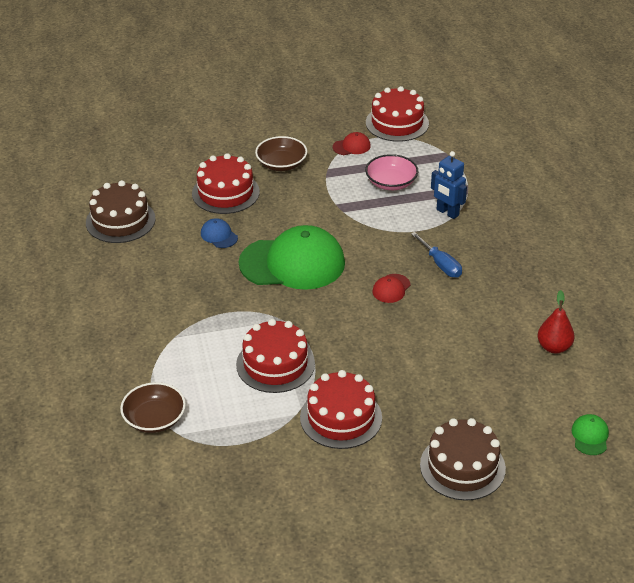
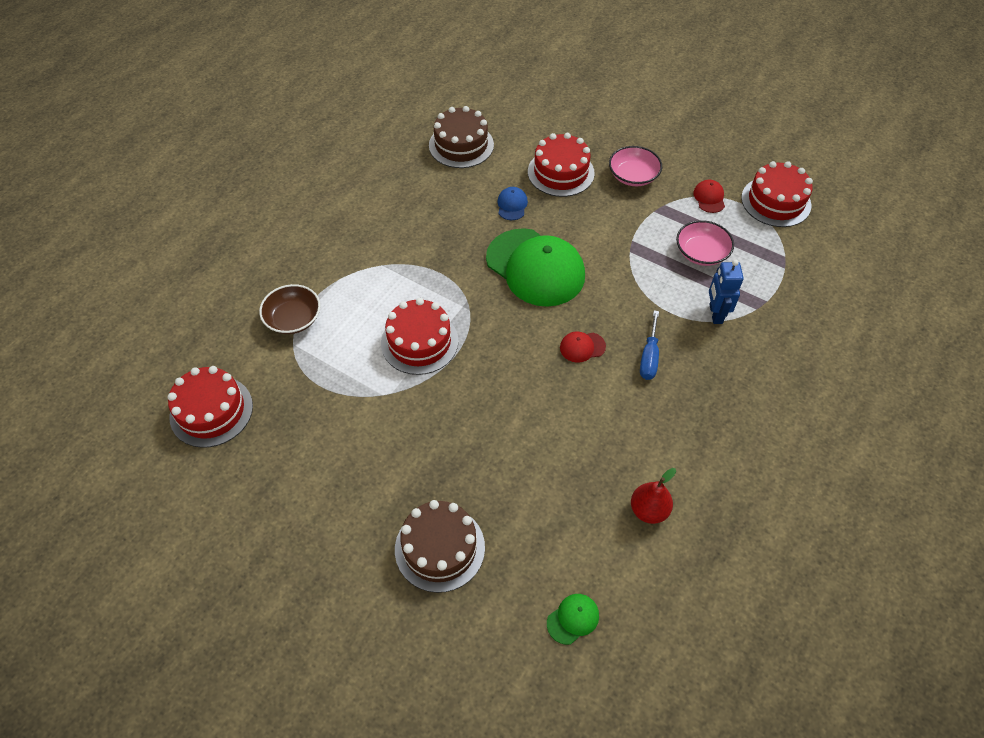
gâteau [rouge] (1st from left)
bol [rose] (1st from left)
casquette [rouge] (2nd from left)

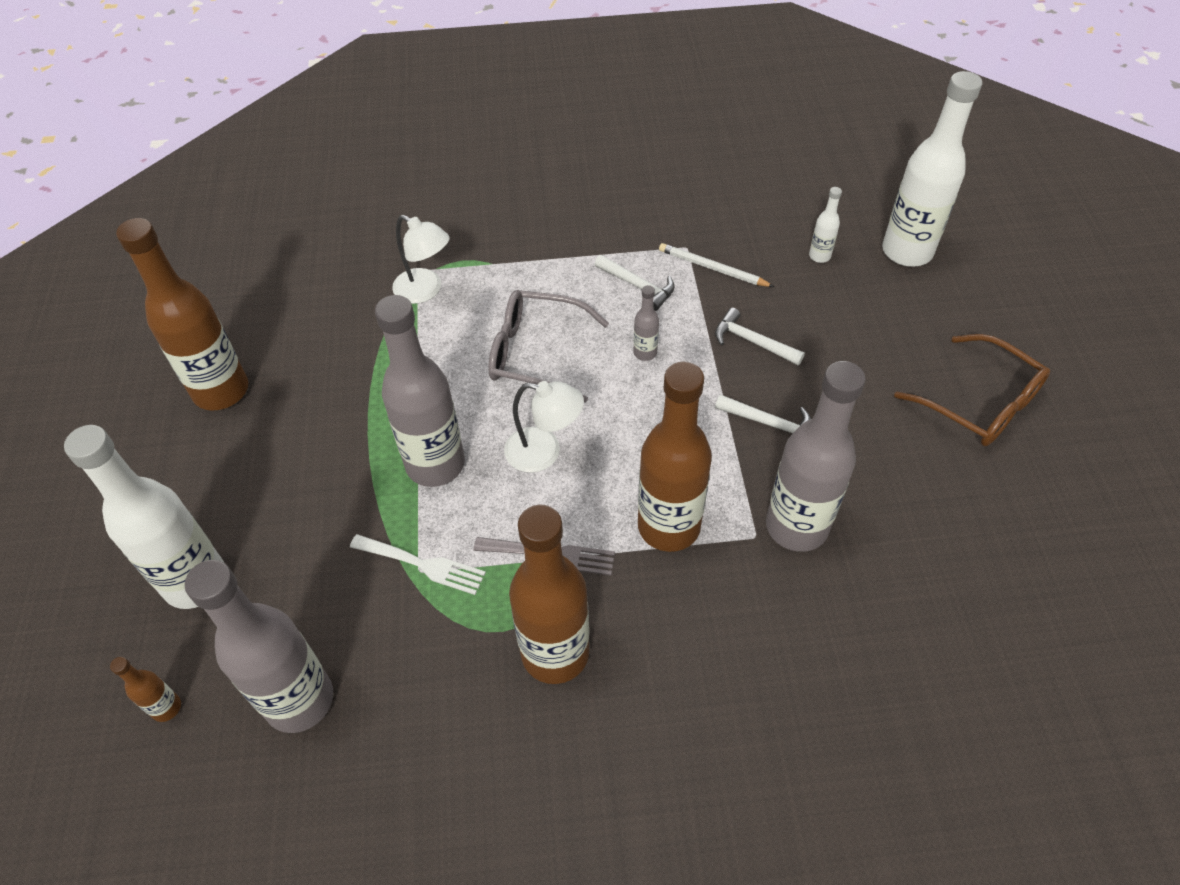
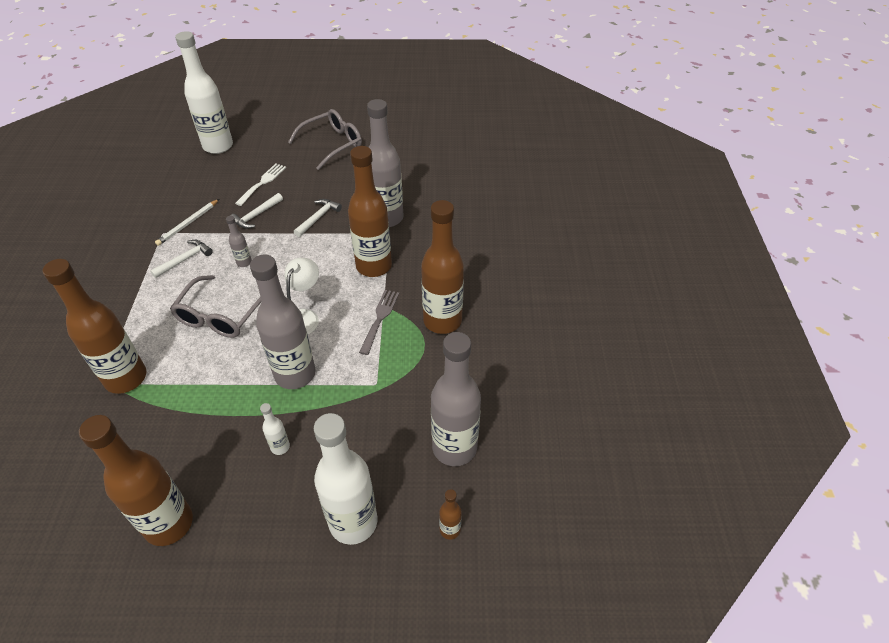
bouteille [marron] (1st from left)
fourchette [blanc]
bouteille [blanc] (2nd from left)
lunettes [gris] (2nd from left)

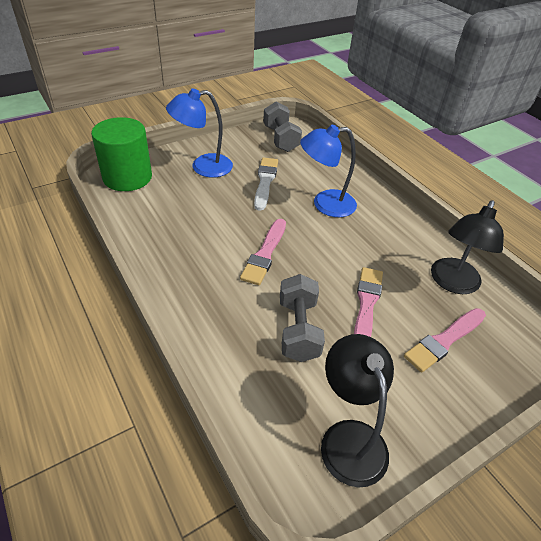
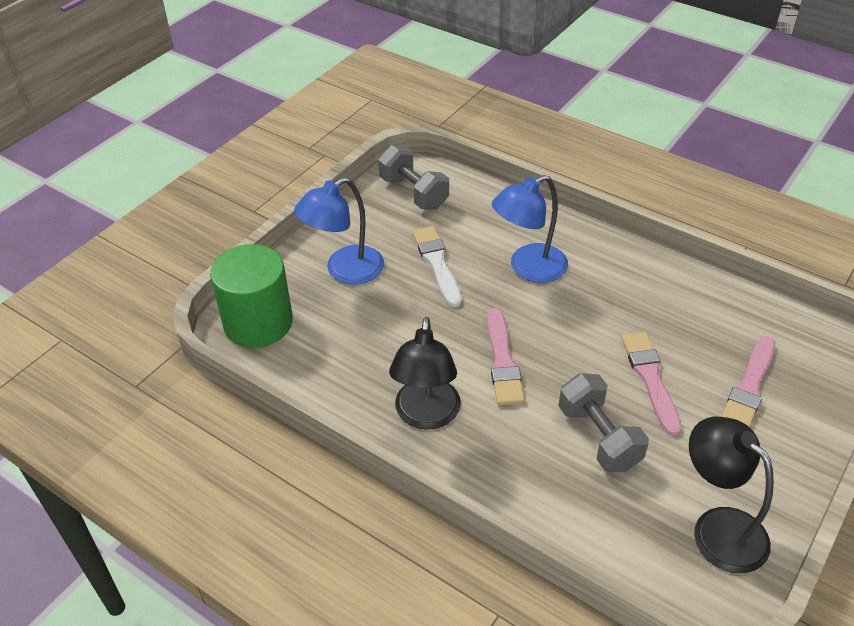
lampe [noir] (1st from left)

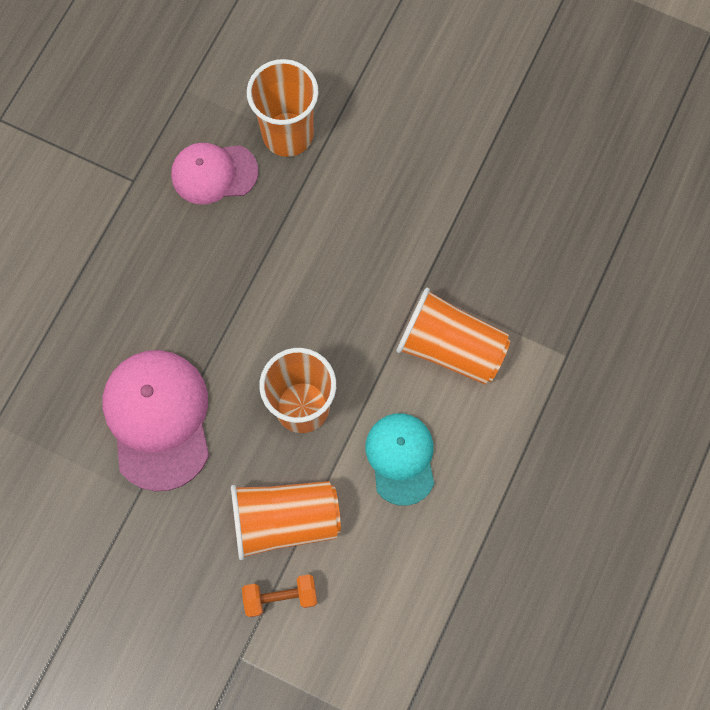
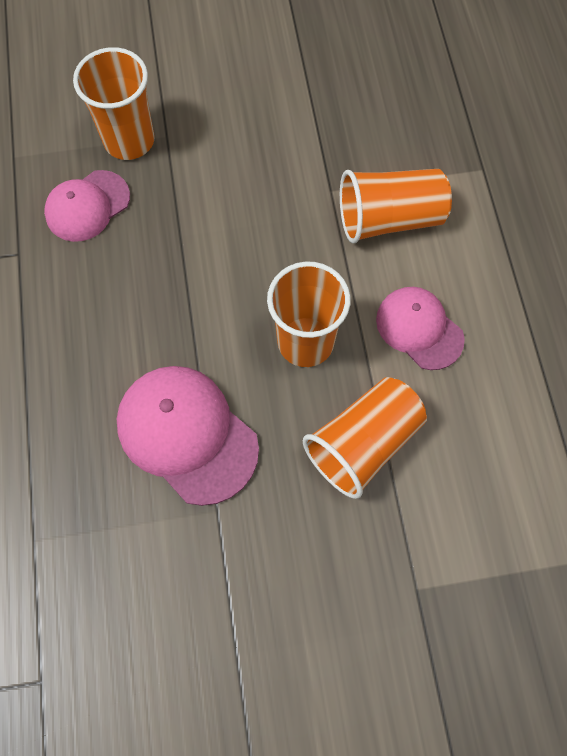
casquette [rose] (3rd from left)
haltère [orange]

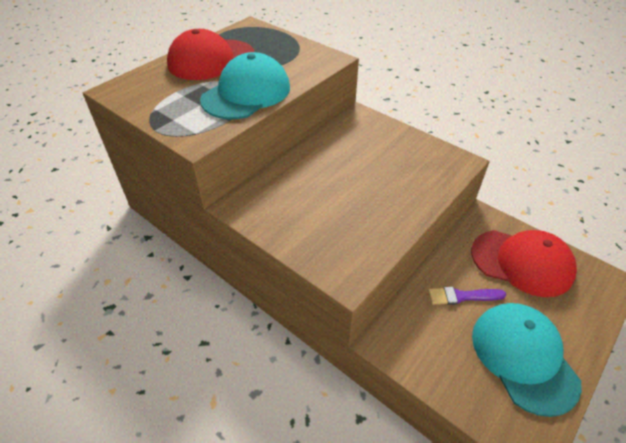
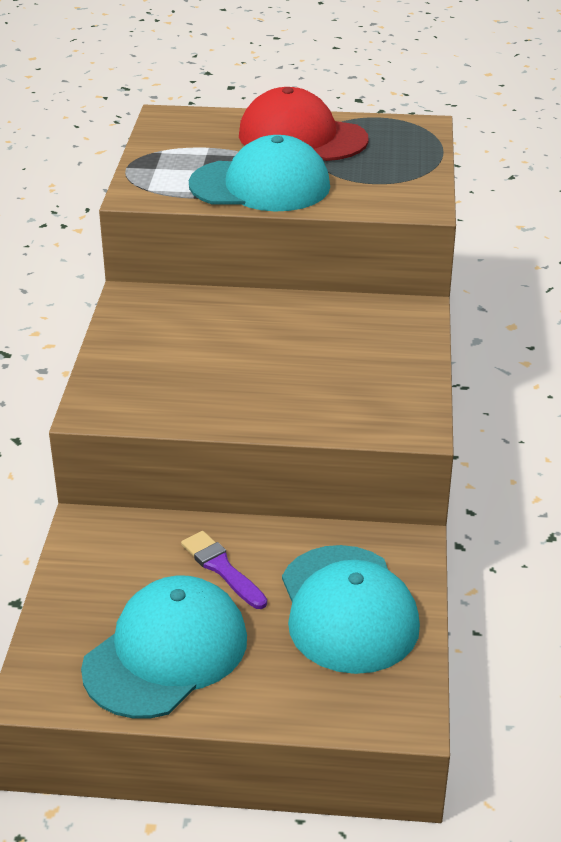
casquette [turquoise] (3rd from left)

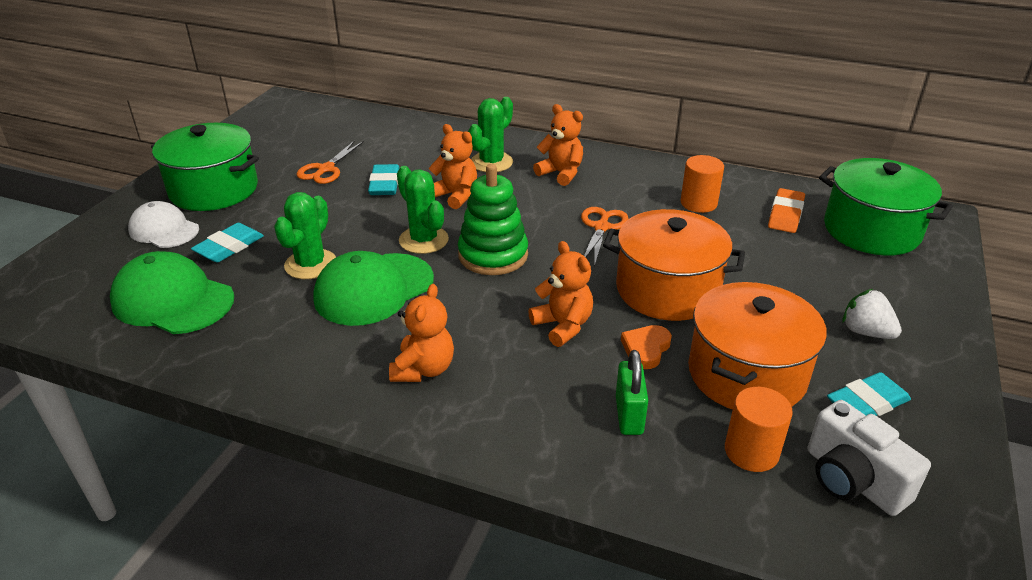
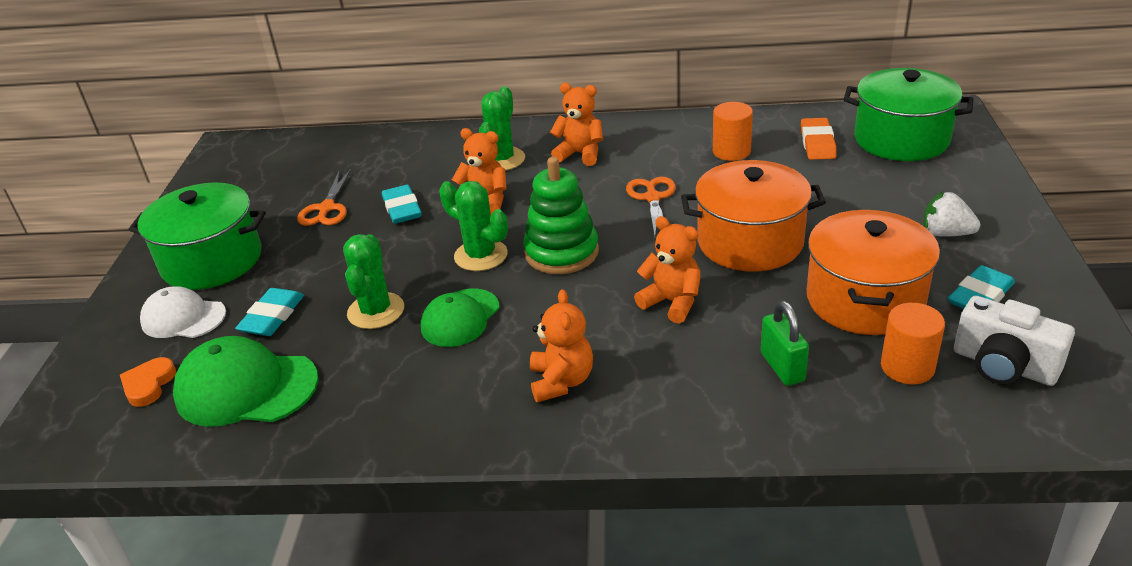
cœur [orange]
casquette [vert] (2nd from left)

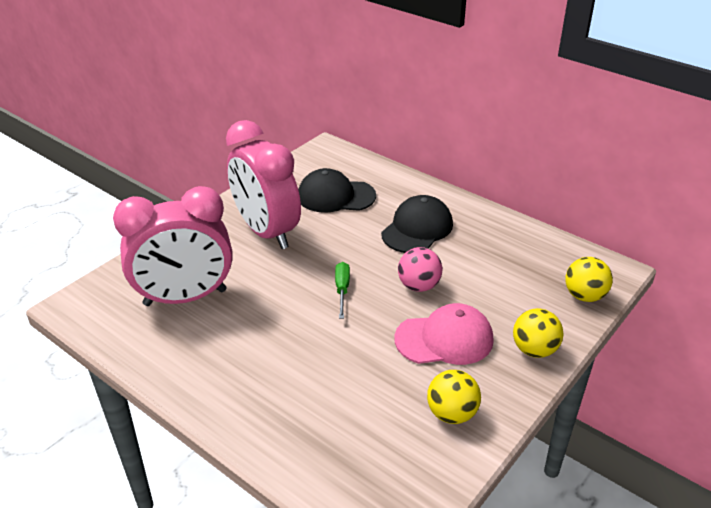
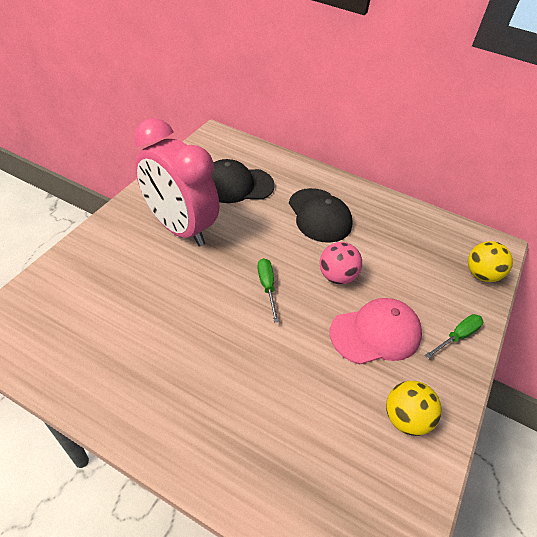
casquette [noir] (2nd from left)
tournevis [vert] (2nd from left)
réveil [rose] (1st from left in the first image)

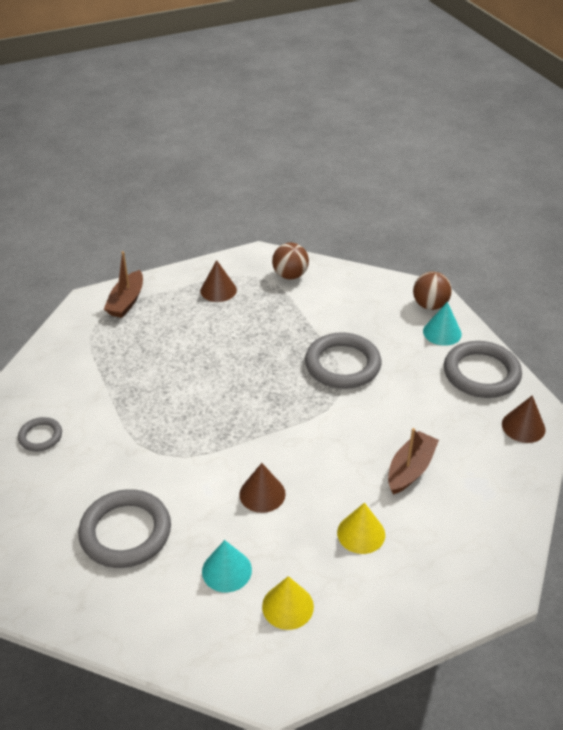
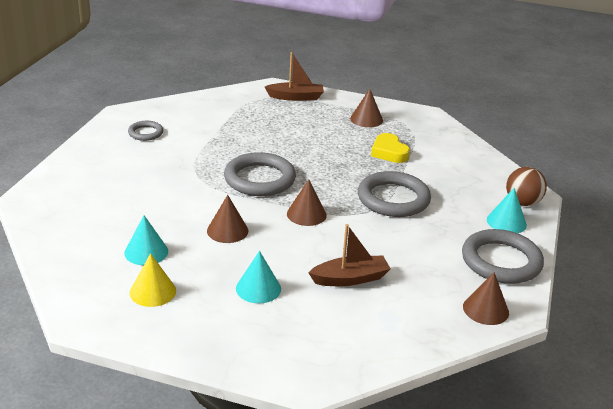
anneau [gris] (2nd from left)
cône [turquoise] (2nd from left)
bateau [marron] (1st from left)
cône [marron] (2nd from left)
cœur [jaune]
balle [marron] (1st from left in the first image)

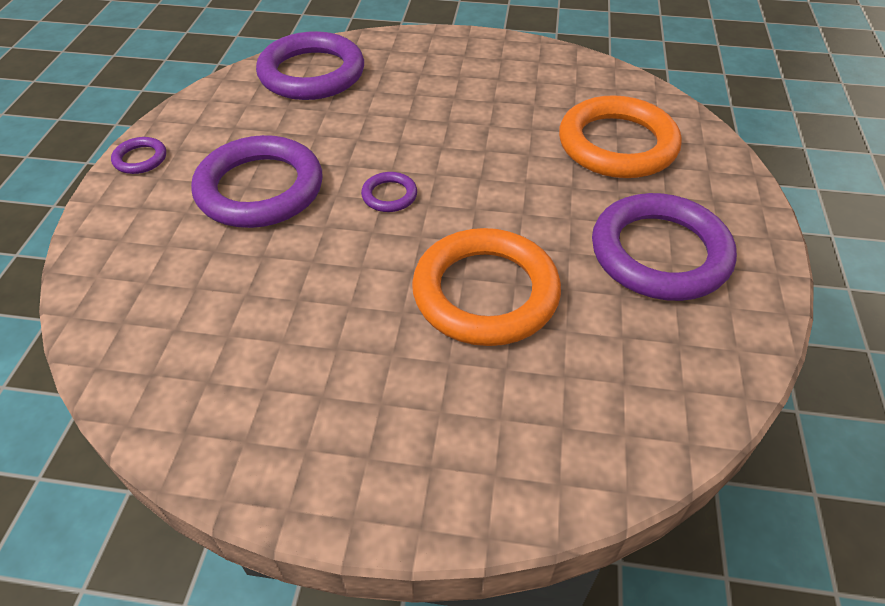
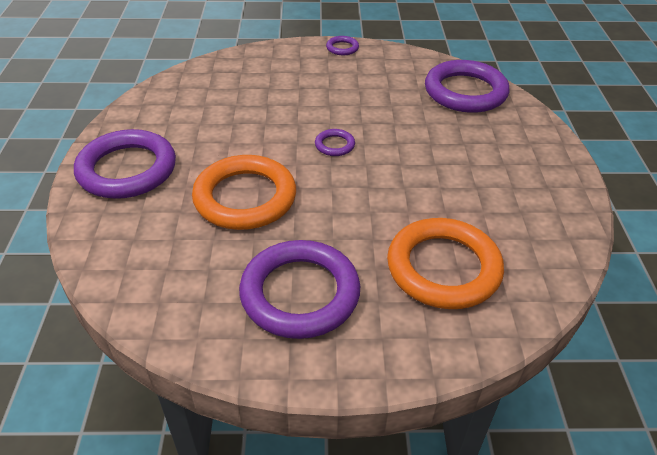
anneau [violet] (1st from left)

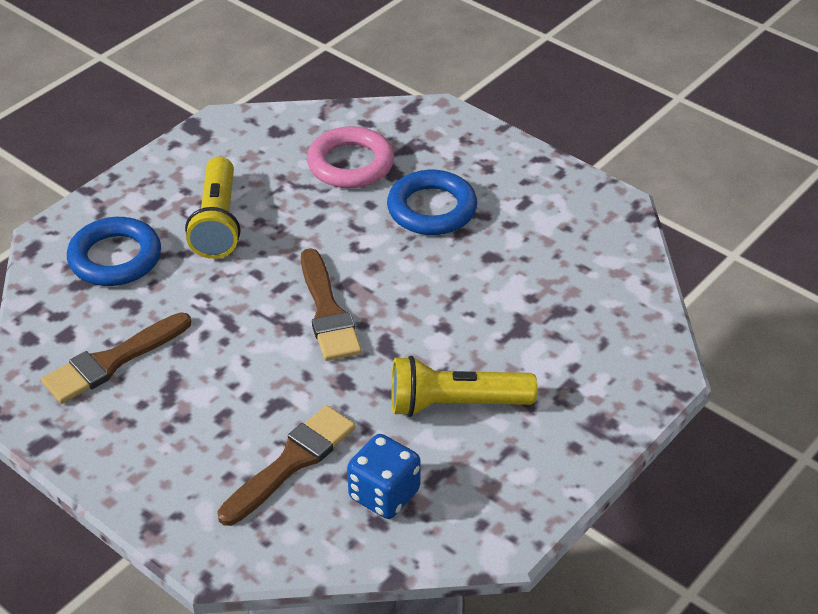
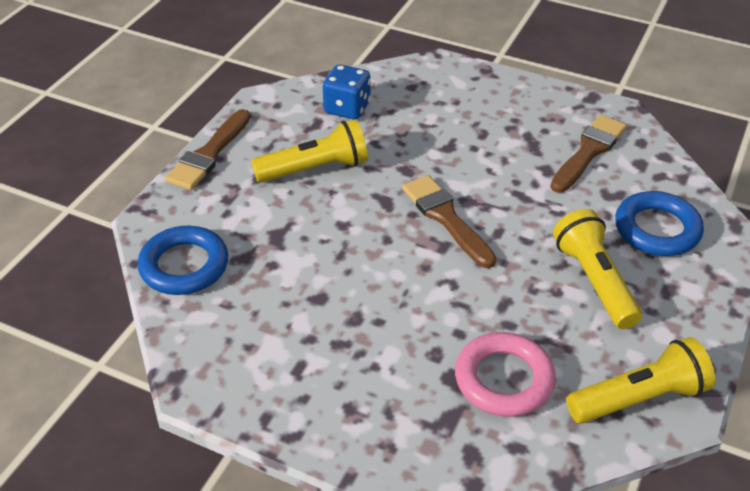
anneau [bleu] (1st from left)
pinceau [marron] (1st from left)
lampe de poche [jaune] (3rd from left)

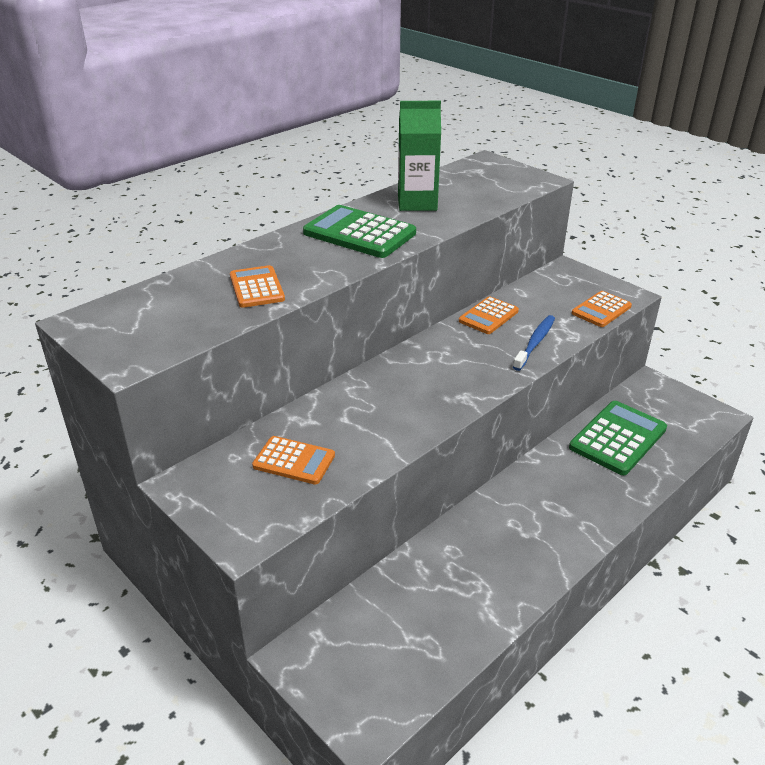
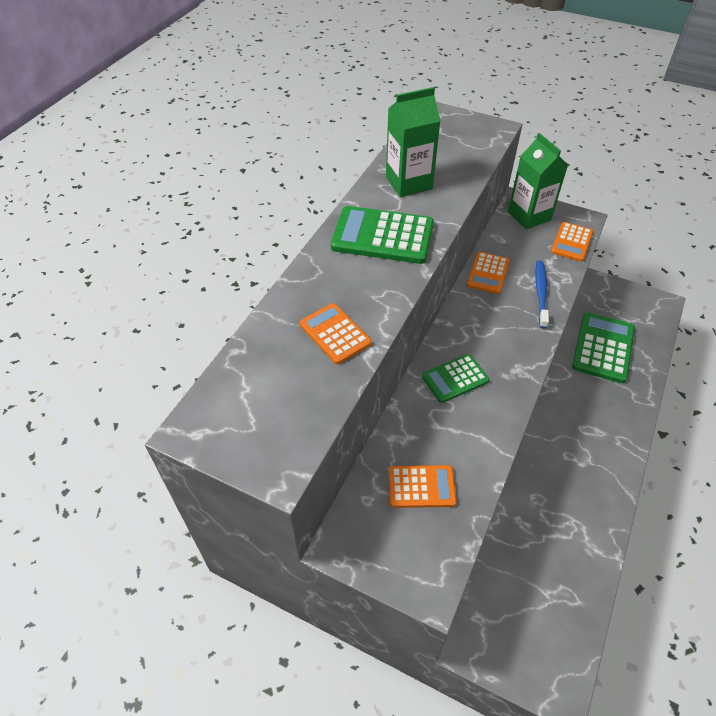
calculatrice [vert] (2nd from left)
brique de lait [vert] (2nd from left)

